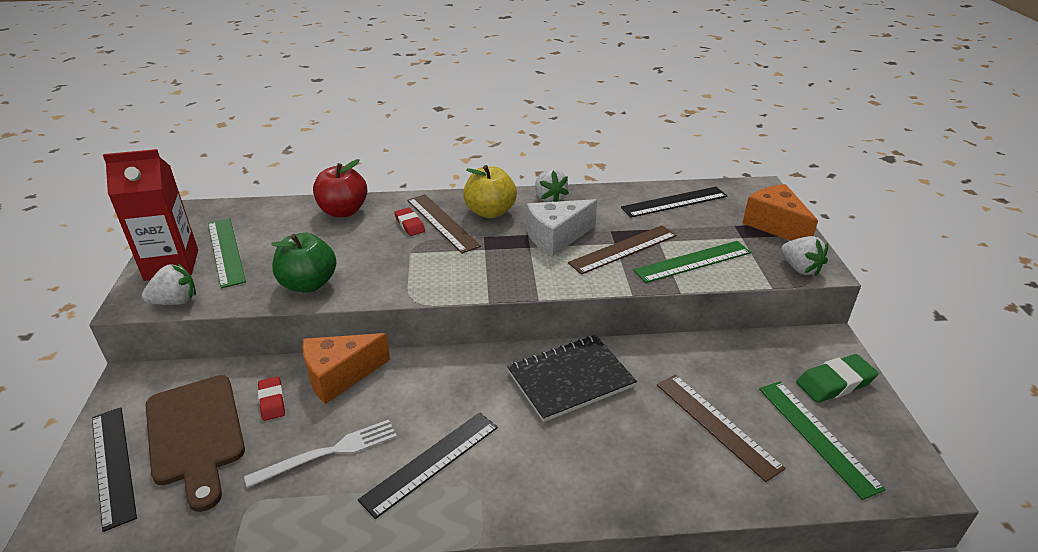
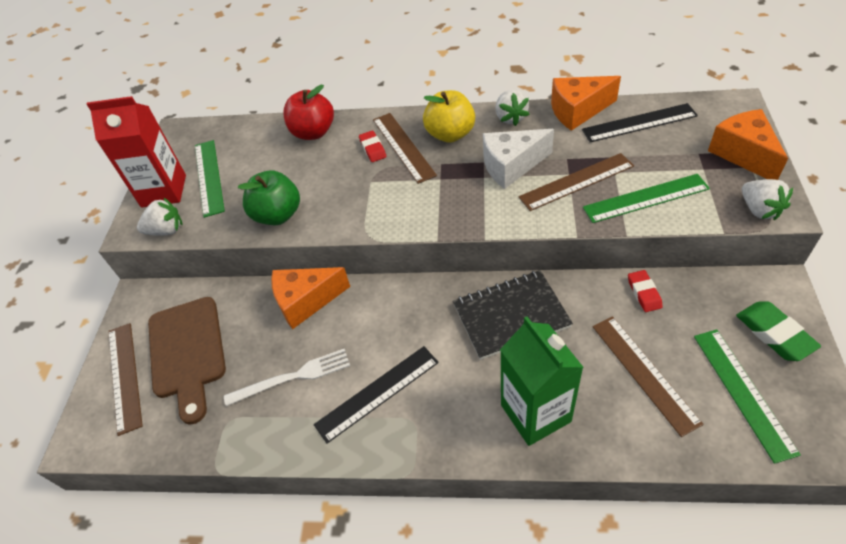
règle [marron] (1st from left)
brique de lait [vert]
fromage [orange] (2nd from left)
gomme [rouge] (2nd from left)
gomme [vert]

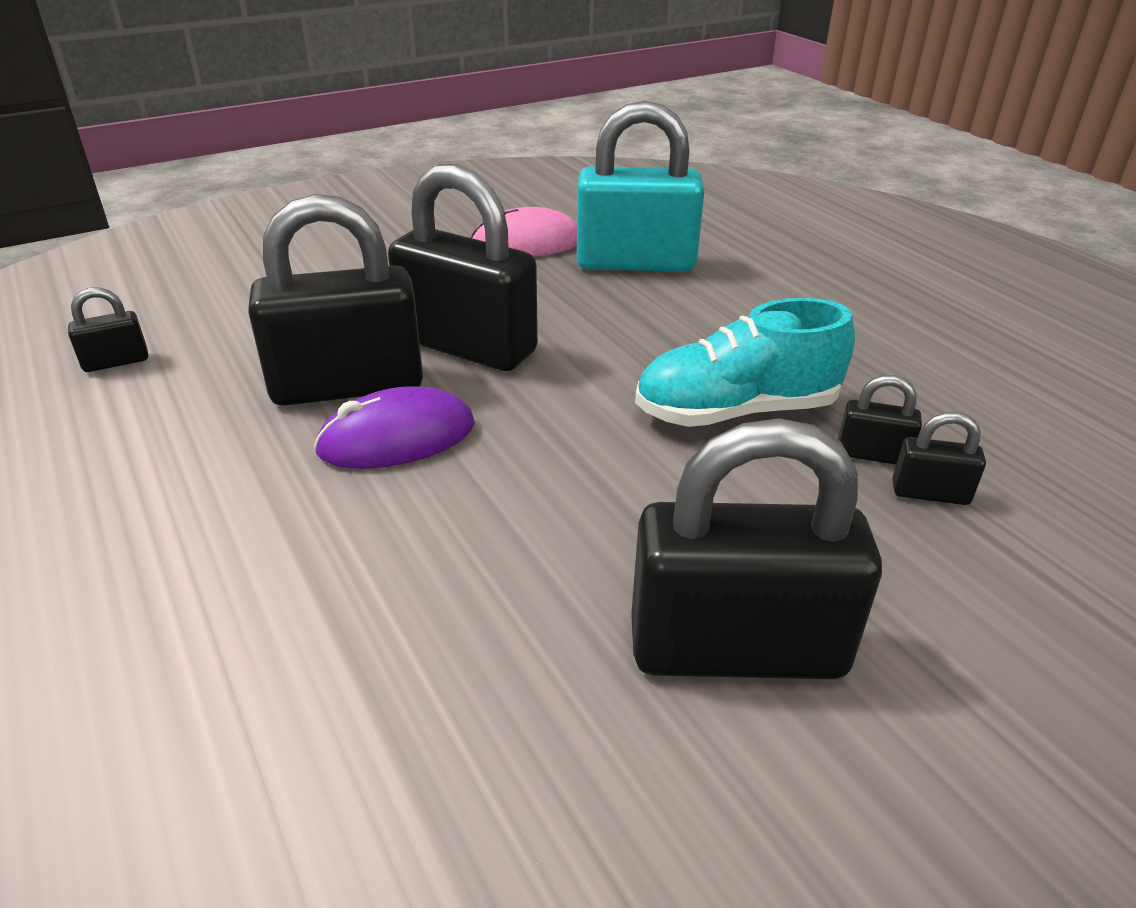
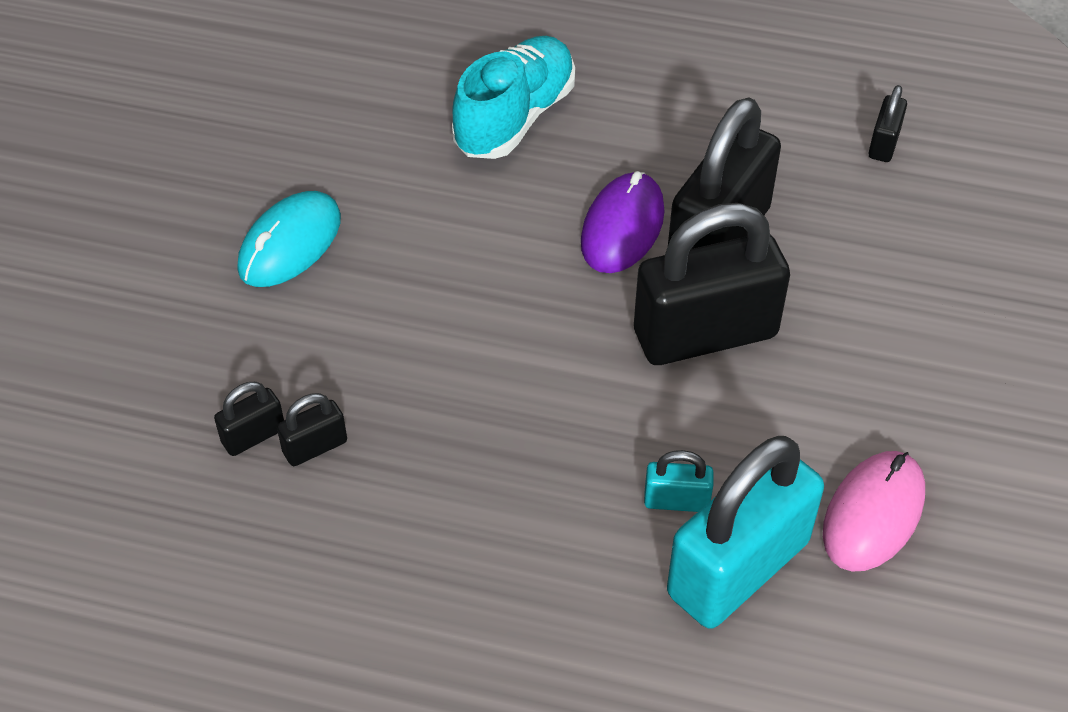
souris [turquoise]
chaussure [turquoise]
cadenas [turquoise] (1st from left)

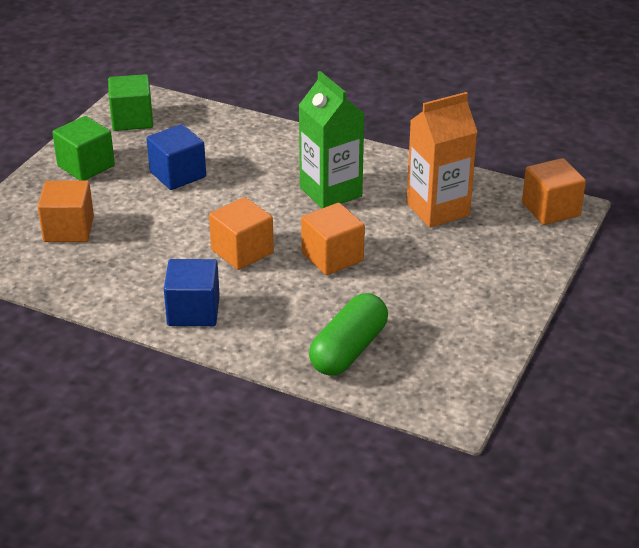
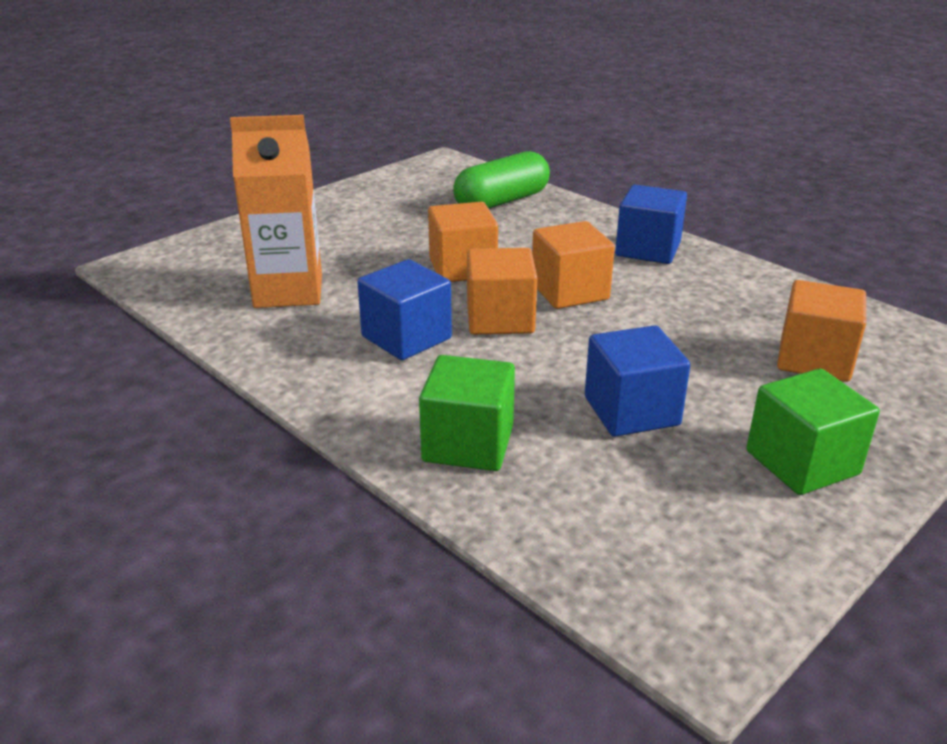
cube [bleu] (1st from left)
cube [vert] (1st from left)
cube [orange] (2nd from left)

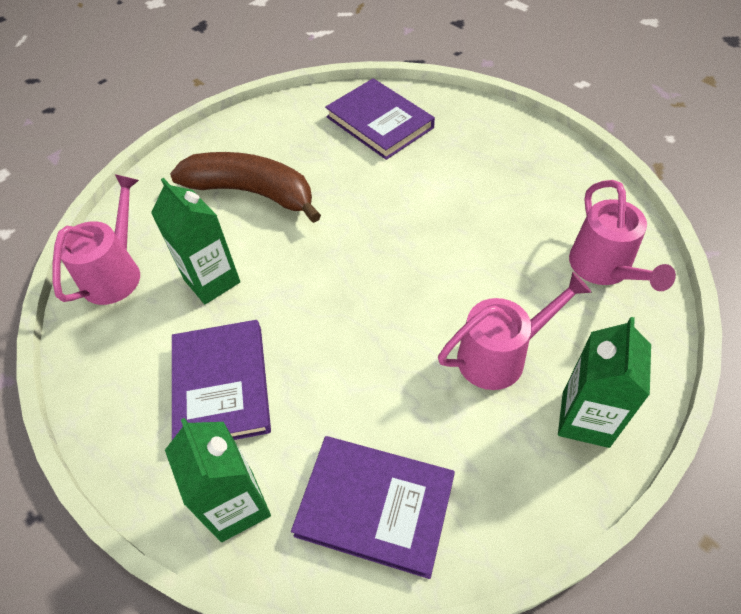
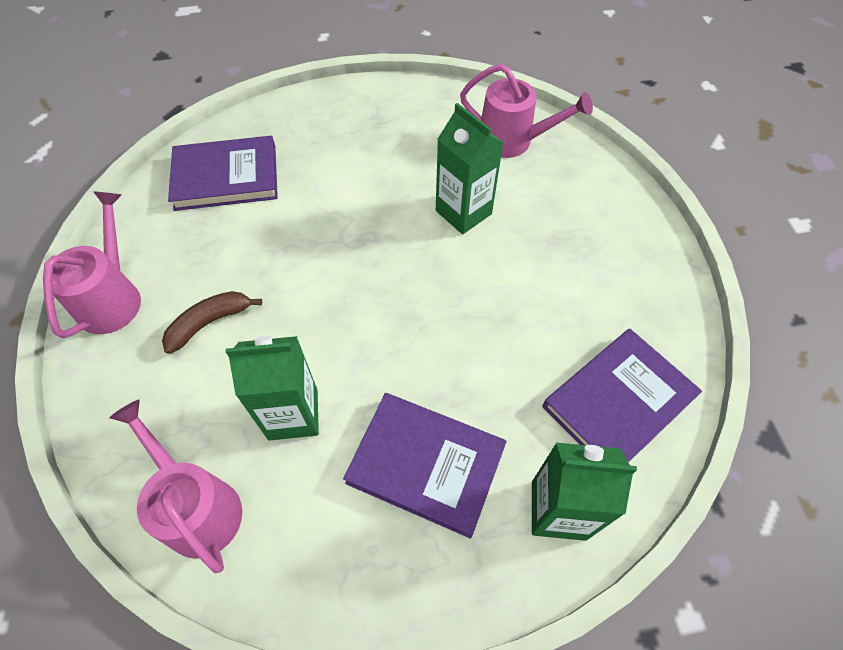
arrosoir [rose] (1st from left)
banane [marron]
brique de lait [vert] (2nd from left)

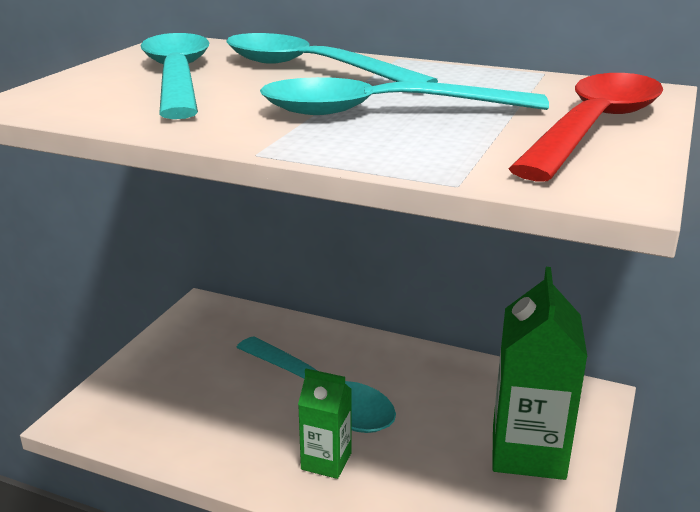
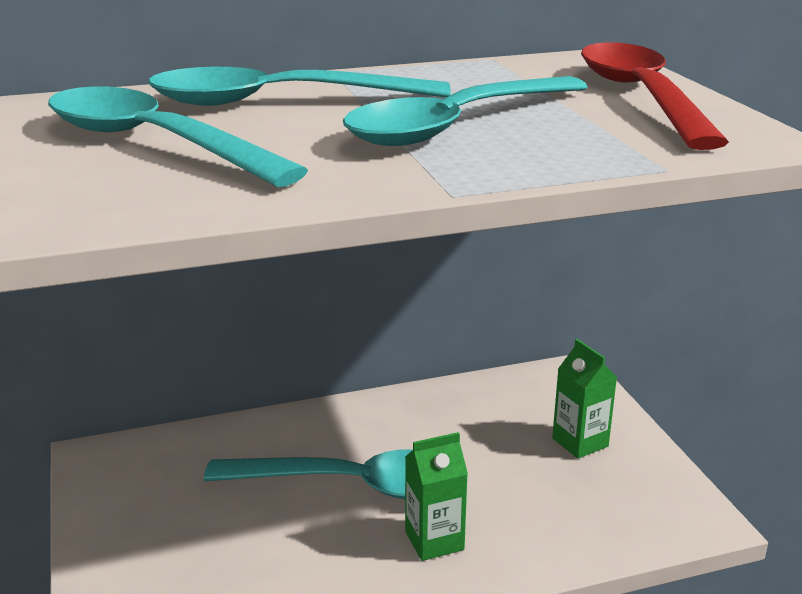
brique de lait [vert] (2nd from left)

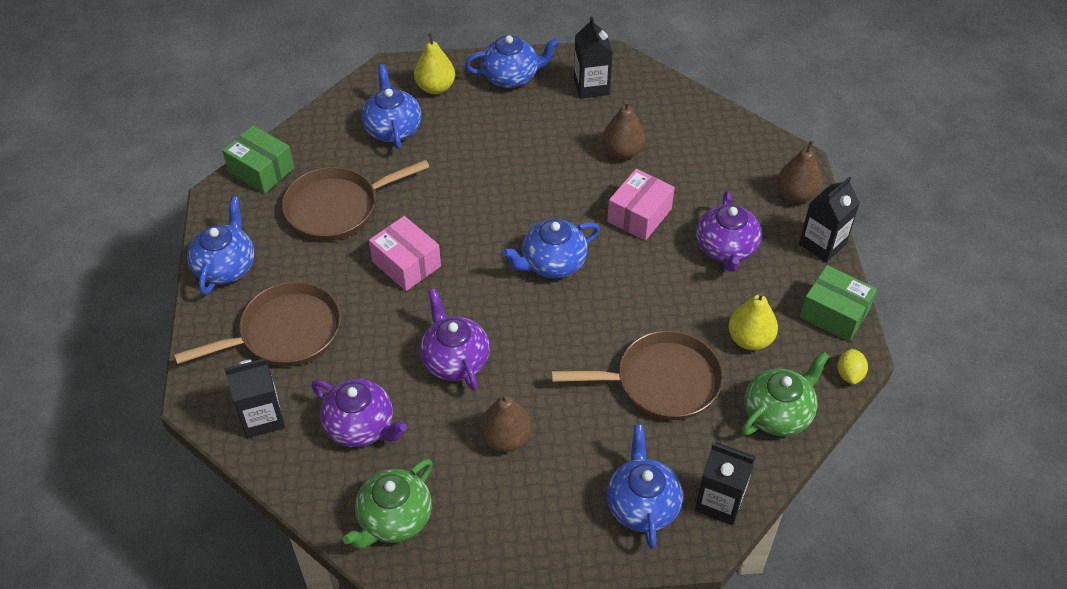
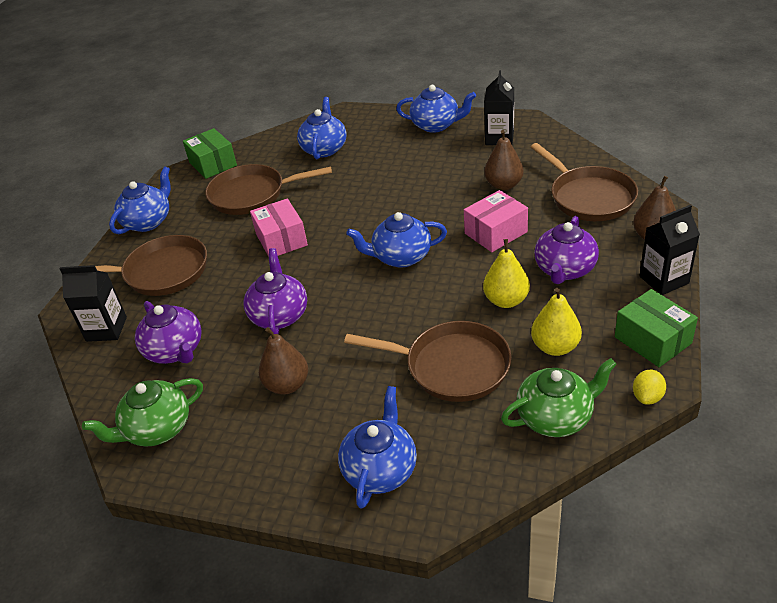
poire [jaune] (1st from left)
poêle [marron] (4th from left)
brique de lait [noir] (3rd from left in the first image)

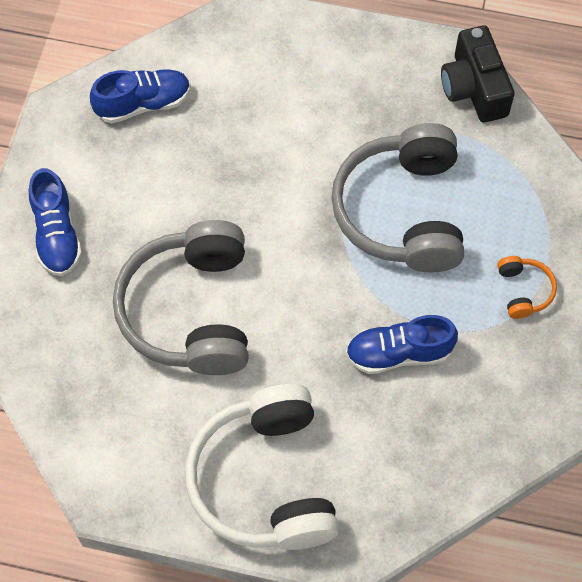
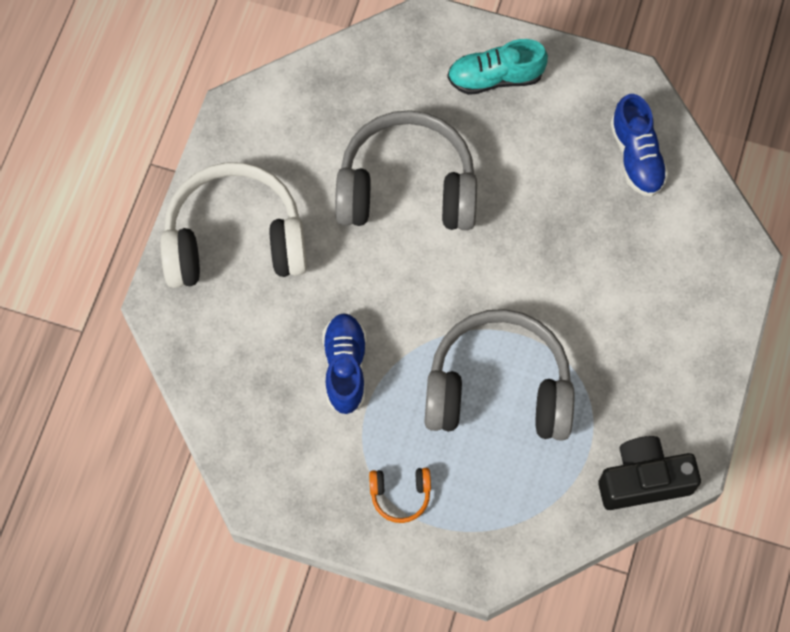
chaussure [turquoise]

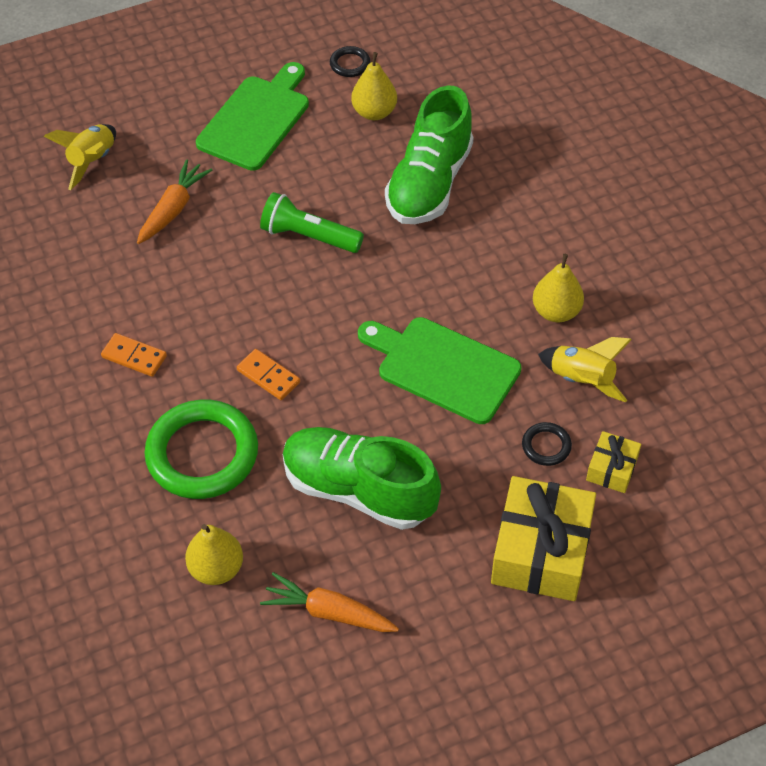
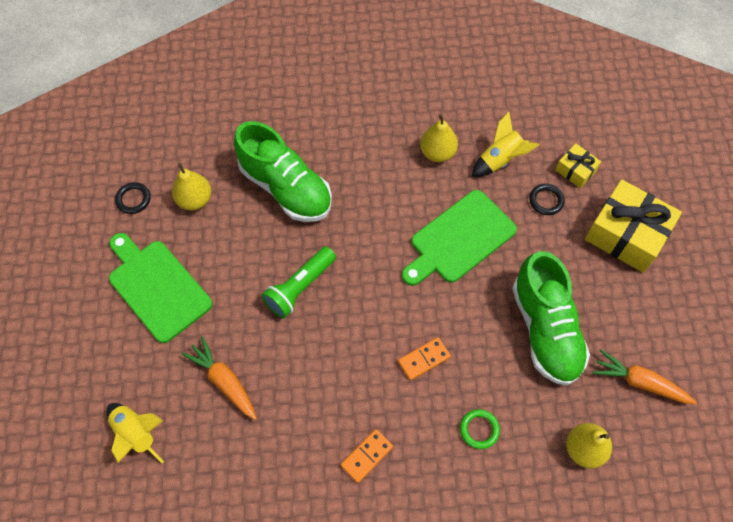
anneau [vert]
chaussure [vert] (2nd from left)
carotte [orange] (2nd from left)

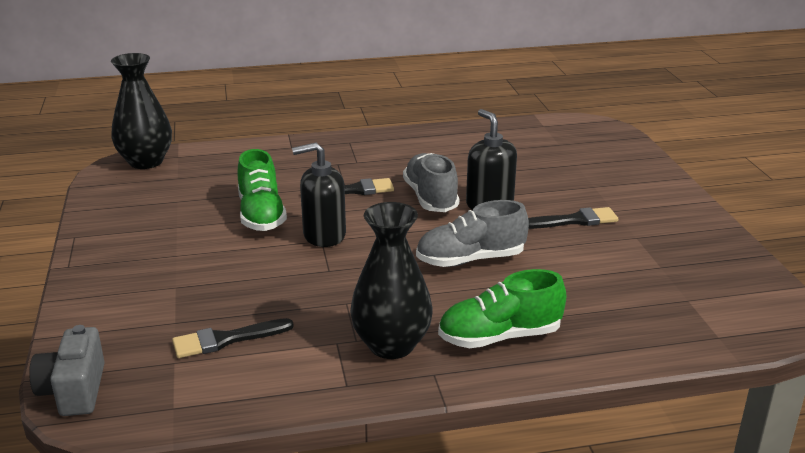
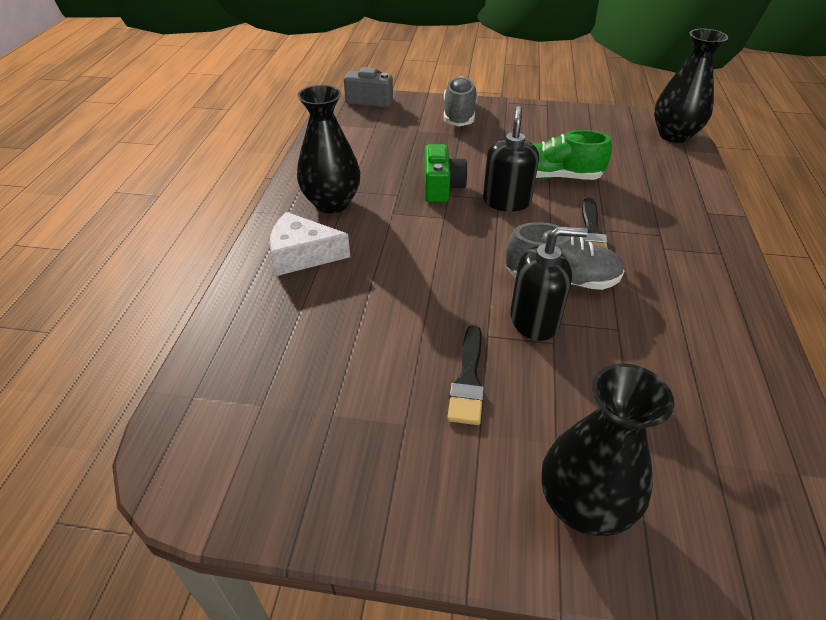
fromage [blanc]
appareil photo [vert]
chaussure [gris] (1st from left)
vase [noir] (2nd from left)
pinceau [noir] (1st from left in the first image)

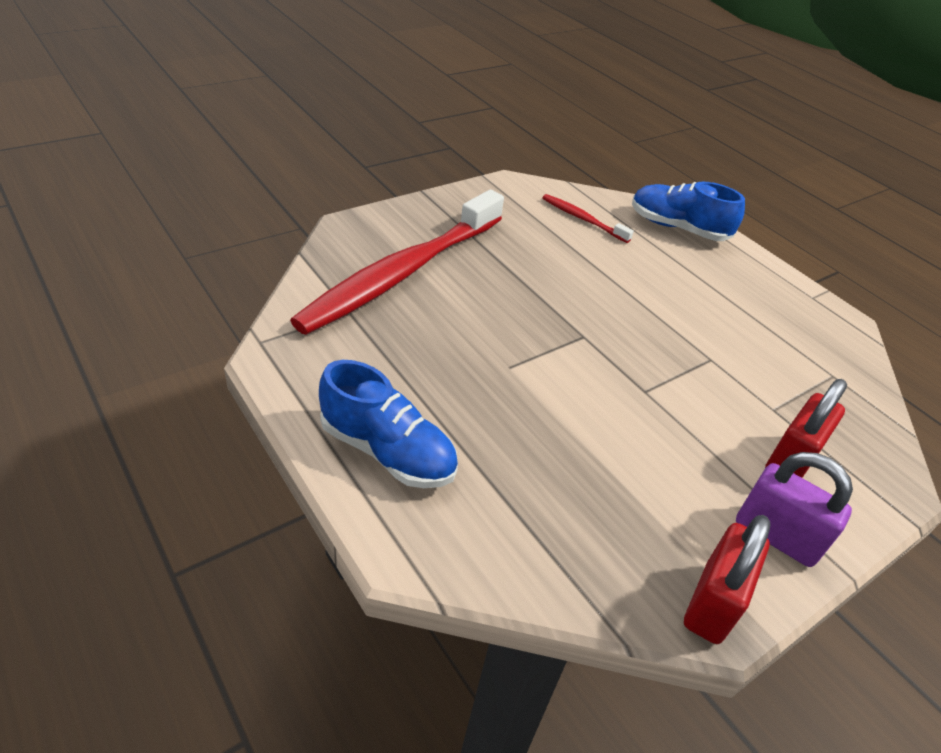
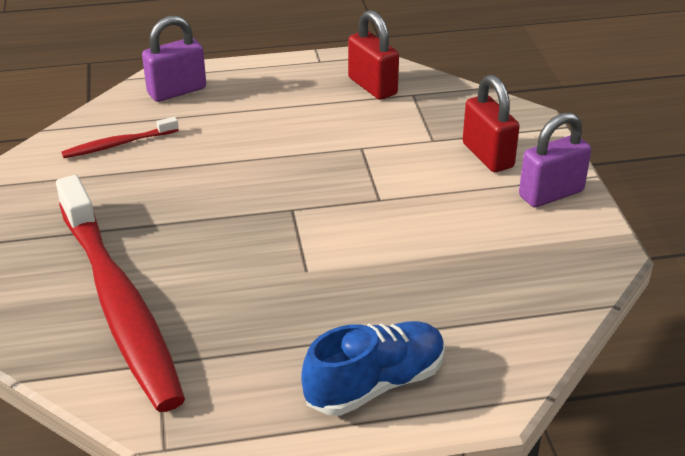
cadenas [violet] (1st from left)
cadenas [rouge] (1st from left)

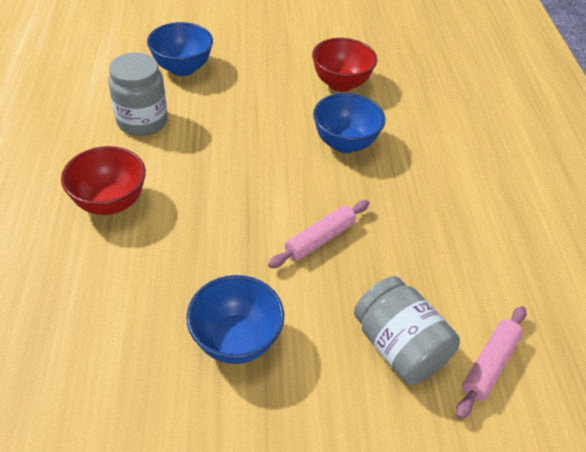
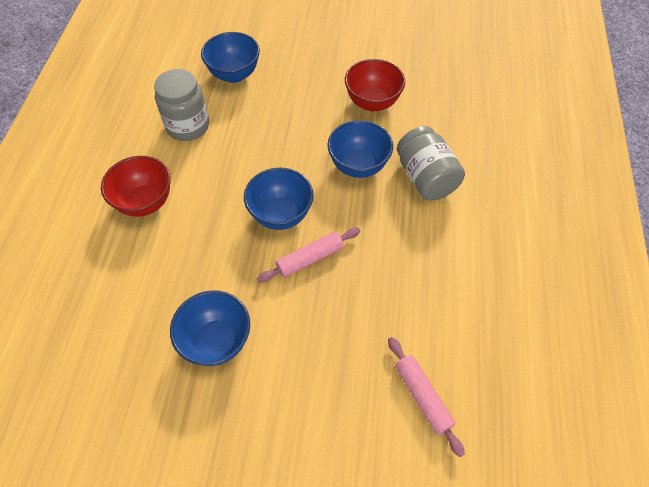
bol [bleu] (3rd from left)
rouleau à pâtisserie [rose] (2nd from left)
bocal [gris] (2nd from left)

